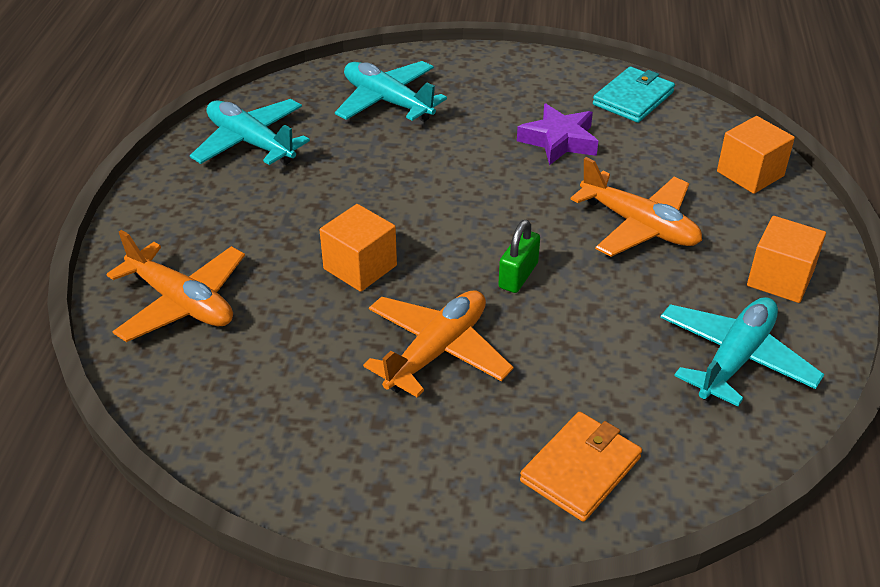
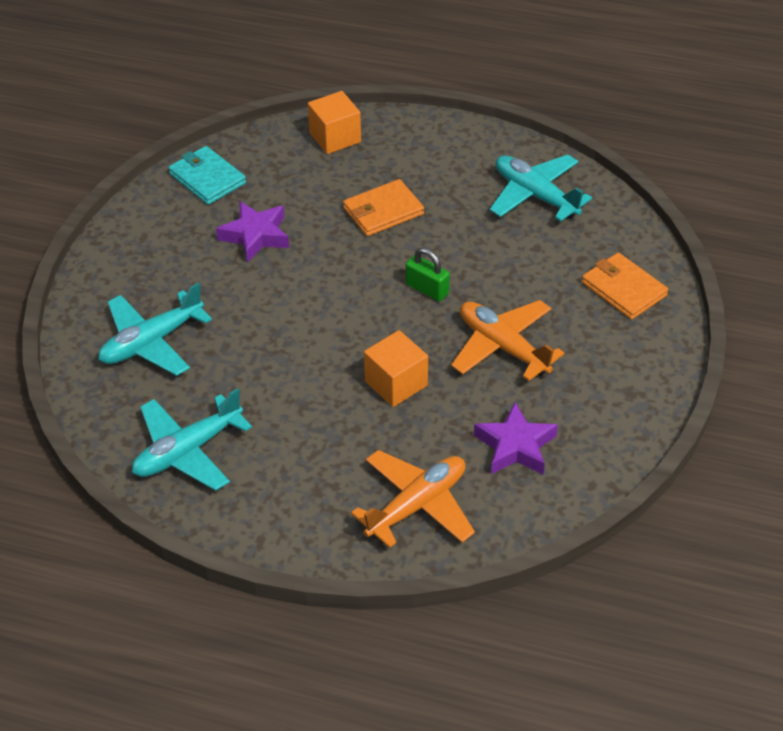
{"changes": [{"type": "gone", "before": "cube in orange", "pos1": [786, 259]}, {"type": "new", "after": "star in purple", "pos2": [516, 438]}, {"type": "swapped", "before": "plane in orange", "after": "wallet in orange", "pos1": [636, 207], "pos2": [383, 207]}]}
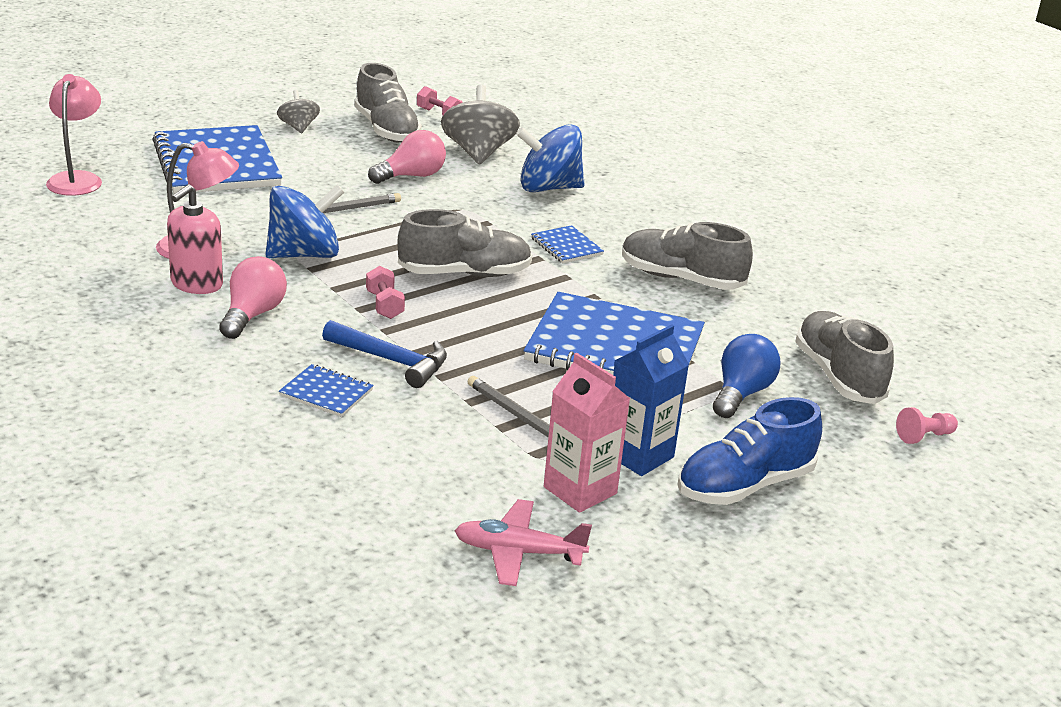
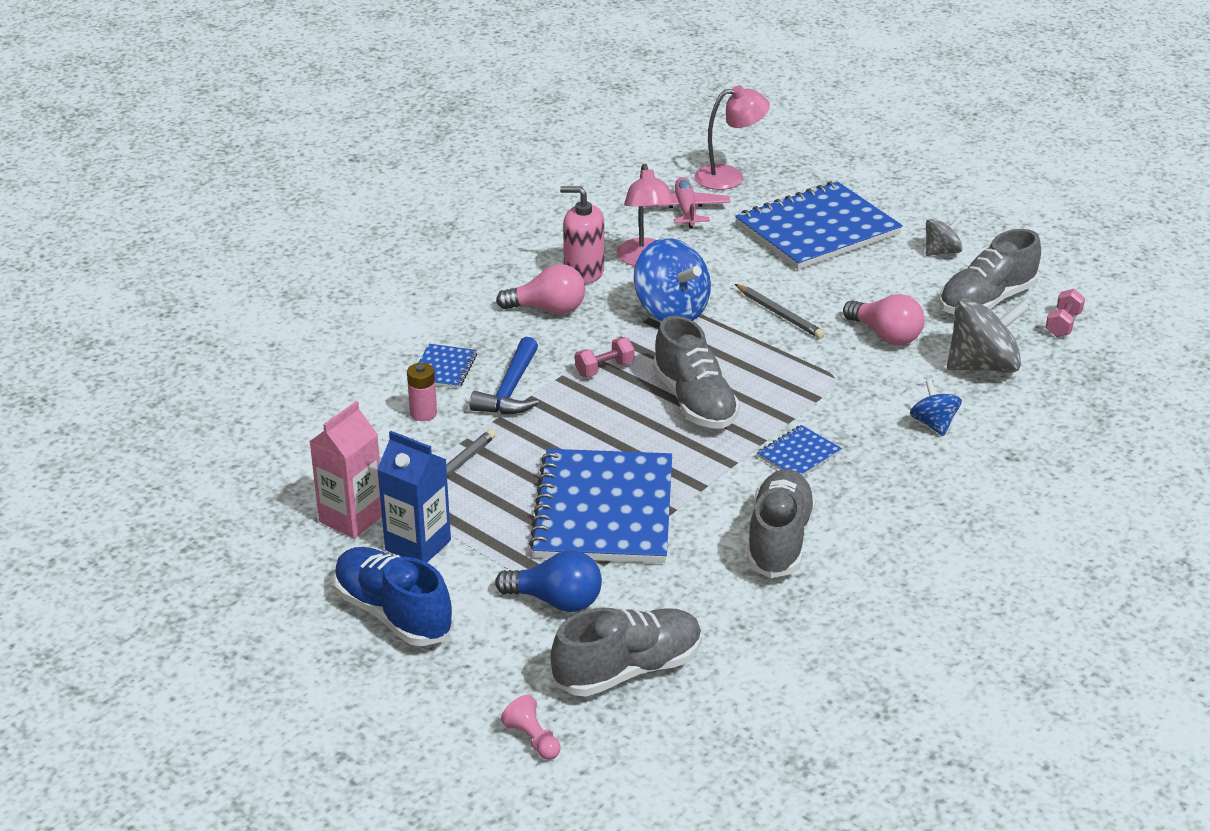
{"changes": [{"type": "new", "after": "battery in pink", "pos2": [422, 392]}, {"type": "shifted", "before": "plane in pink", "pos1": [523, 542], "pos2": [687, 202]}, {"type": "scaled", "before": "spinning top in blue", "pos1": [550, 158], "pos2": [936, 408], "scale": 0.56}]}
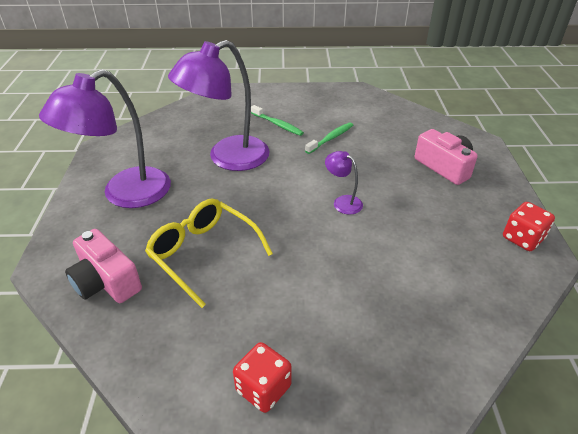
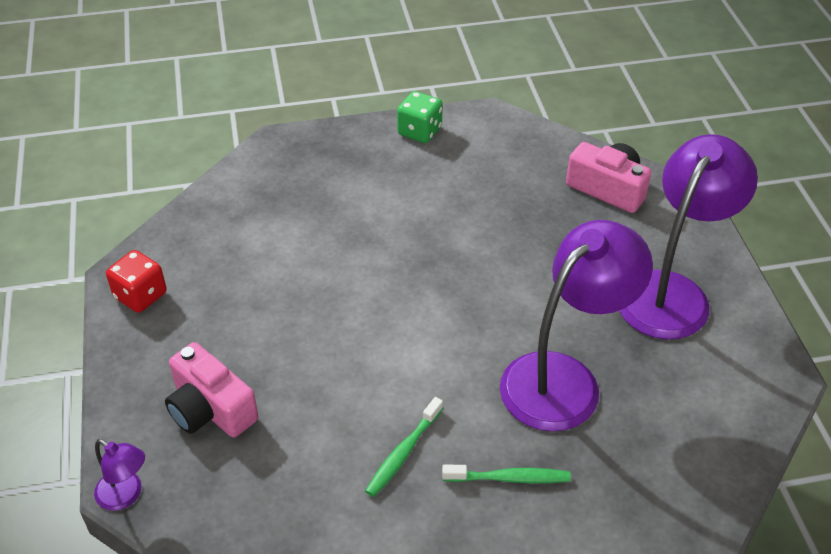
{"changes": [{"type": "gone", "before": "glasses in yellow", "pos1": [209, 253]}, {"type": "shifted", "before": "lamp in purple", "pos1": [344, 183], "pos2": [119, 475]}, {"type": "repainted", "before": "dice in red", "after": "dice in green", "pos1": [262, 377], "pos2": [420, 117]}, {"type": "rotated", "before": "toothbrush in green", "pos1": [277, 120], "pos2": [506, 474], "turn": 150}]}
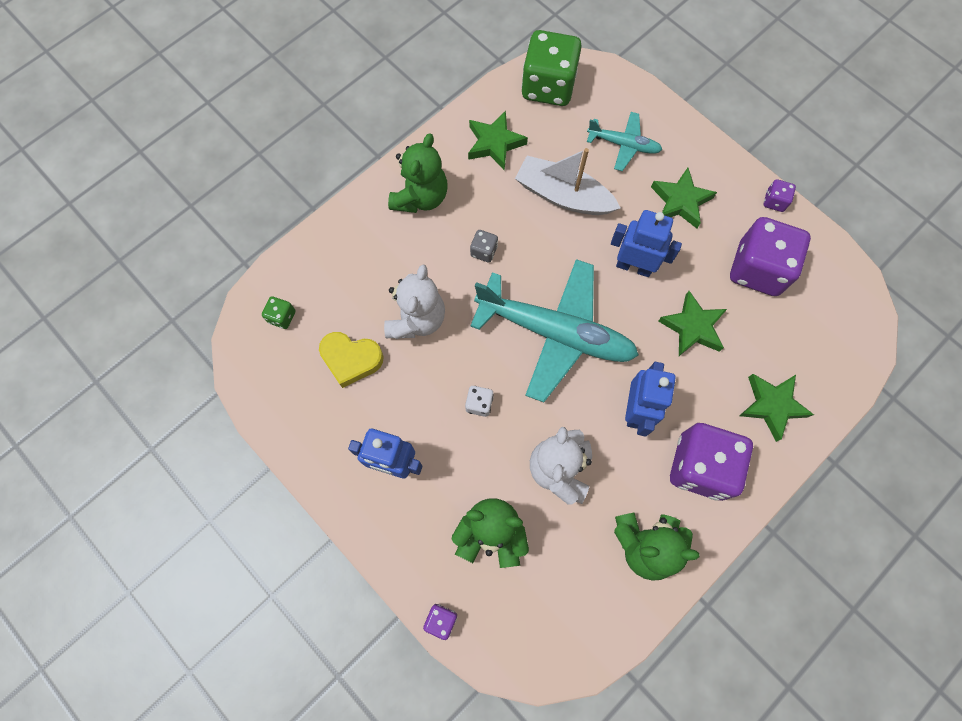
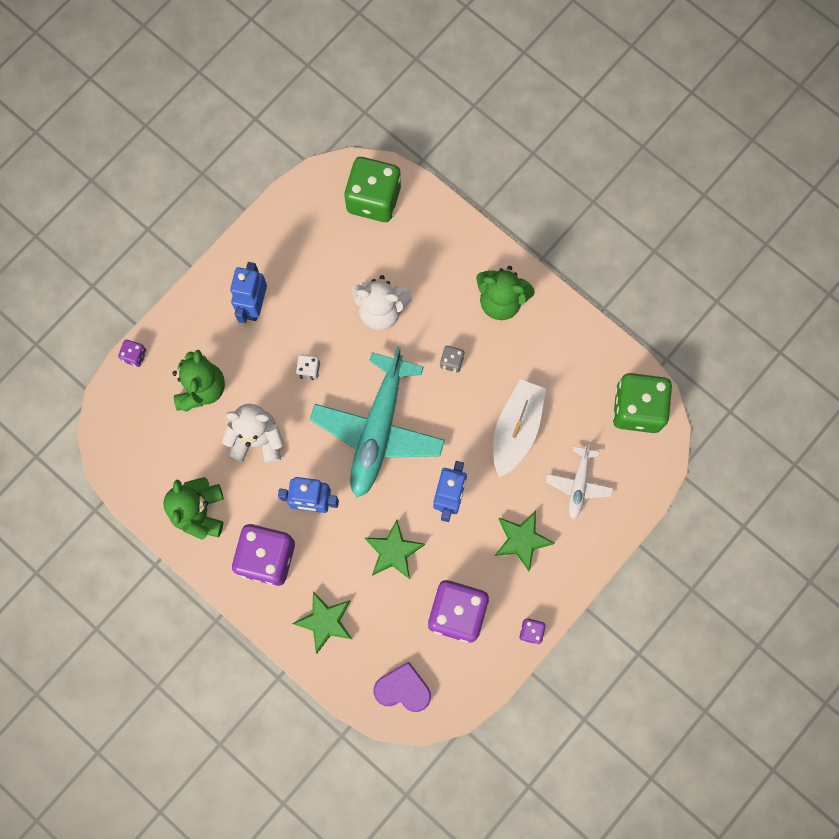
{"changes": [{"type": "gone", "before": "heart in yellow", "pos1": [351, 360]}, {"type": "gone", "before": "star in green", "pos1": [498, 141]}, {"type": "new", "after": "heart in purple", "pos2": [402, 686]}, {"type": "repainted", "before": "plane in turquoise", "after": "plane in white", "pos1": [624, 141], "pos2": [579, 481]}, {"type": "scaled", "before": "dice in green", "pos1": [279, 312], "pos2": [372, 189], "scale": 2.34}]}
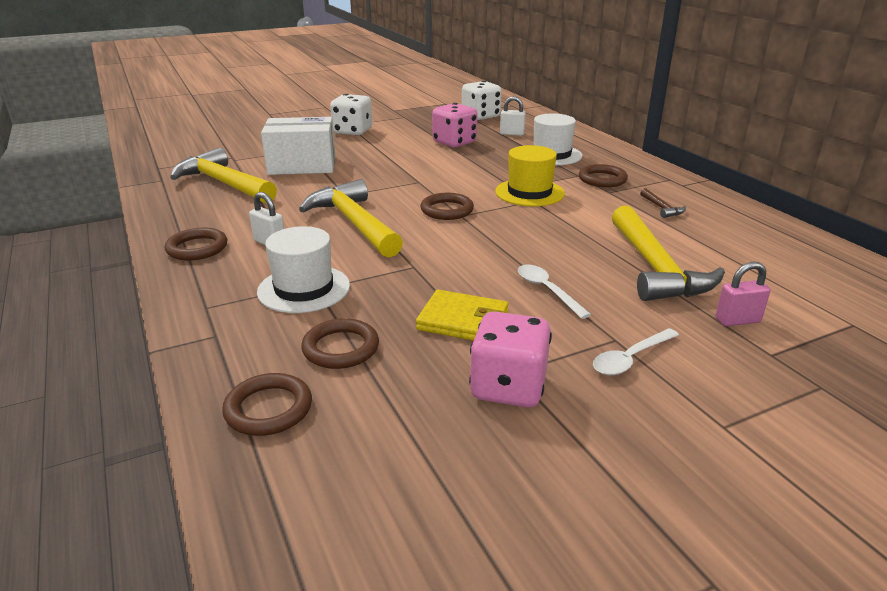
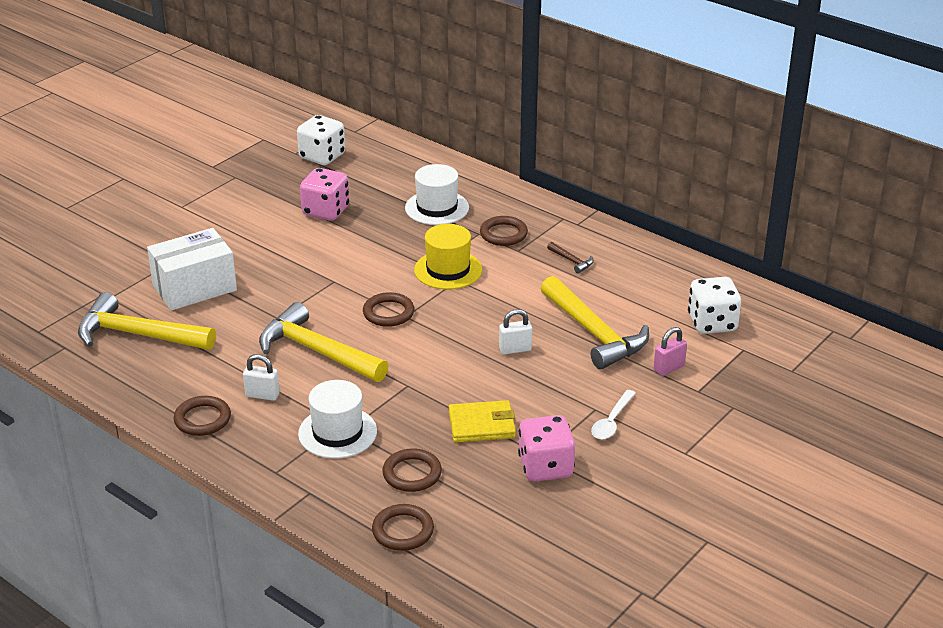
{"changes": [{"type": "gone", "before": "spoon in white", "pos1": [554, 291]}, {"type": "shifted", "before": "dice in white", "pos1": [351, 115], "pos2": [714, 305]}, {"type": "shifted", "before": "padlock in white", "pos1": [513, 116], "pos2": [515, 332]}]}
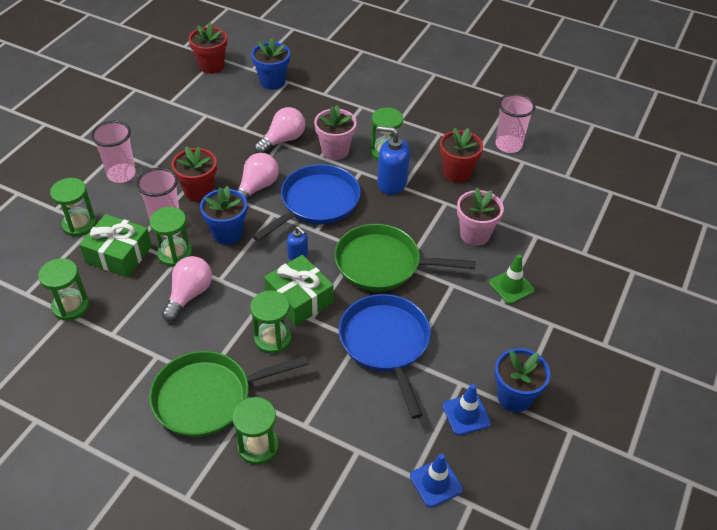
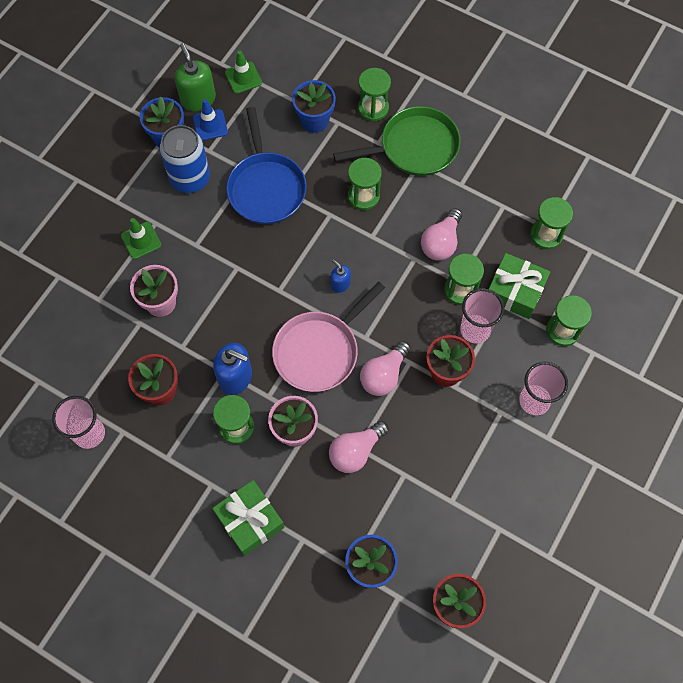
{"changes": [{"type": "gone", "before": "pan in green", "pos1": [405, 258]}, {"type": "new", "after": "can in blue", "pos2": [185, 159]}, {"type": "new", "after": "soap dispenser in green", "pos2": [195, 77]}, {"type": "shifted", "before": "flower pot in blue", "pos1": [223, 215], "pos2": [314, 106]}, {"type": "shifted", "before": "gift in green", "pos1": [299, 290], "pos2": [248, 518]}, {"type": "repainted", "before": "pan in blue", "after": "pan in pink", "pos1": [306, 203], "pos2": [328, 337]}, {"type": "repainted", "before": "traffic cone in blue", "after": "traffic cone in green", "pos1": [436, 481], "pos2": [243, 72]}]}
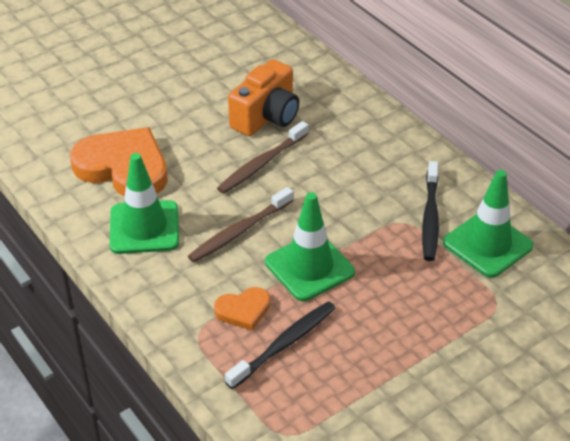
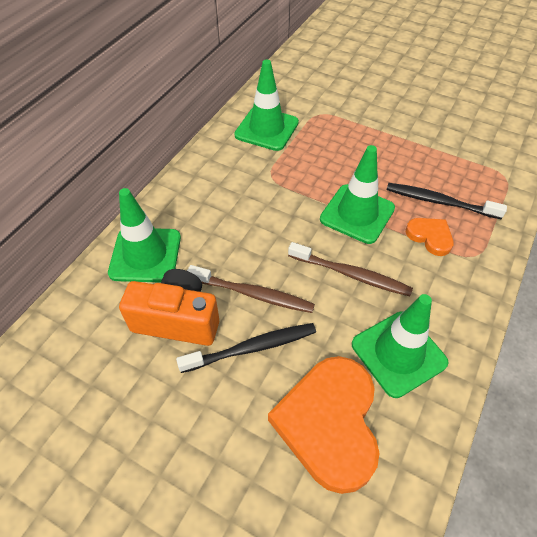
{"changes": [{"type": "new", "after": "traffic cone in green", "pos2": [144, 235]}, {"type": "shifted", "before": "toothbrush in black", "pos1": [430, 211], "pos2": [246, 348]}]}
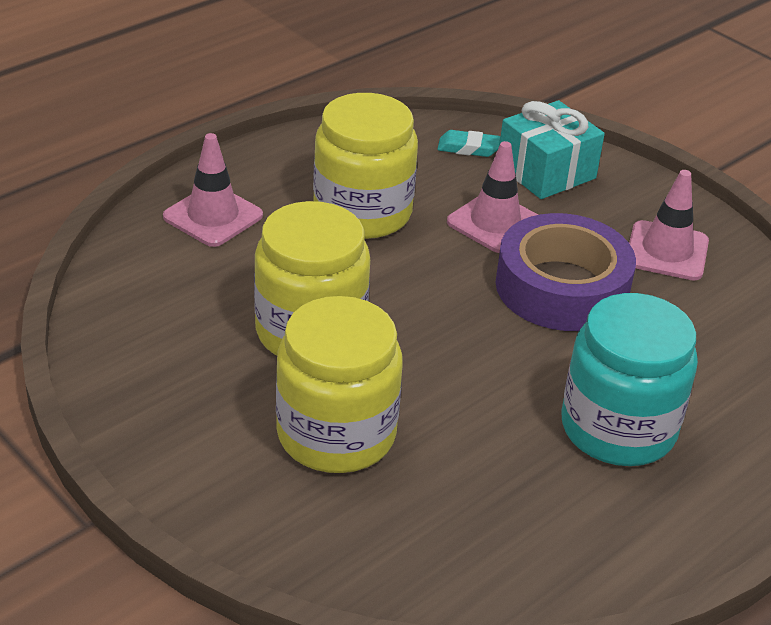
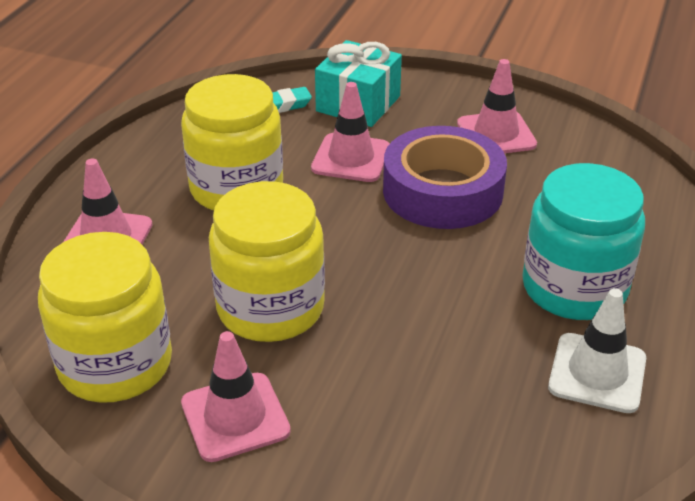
{"changes": [{"type": "new", "after": "traffic cone in pink", "pos2": [236, 396]}, {"type": "new", "after": "traffic cone in white", "pos2": [597, 350]}, {"type": "shifted", "before": "jar in yellow", "pos1": [339, 384], "pos2": [105, 317]}]}
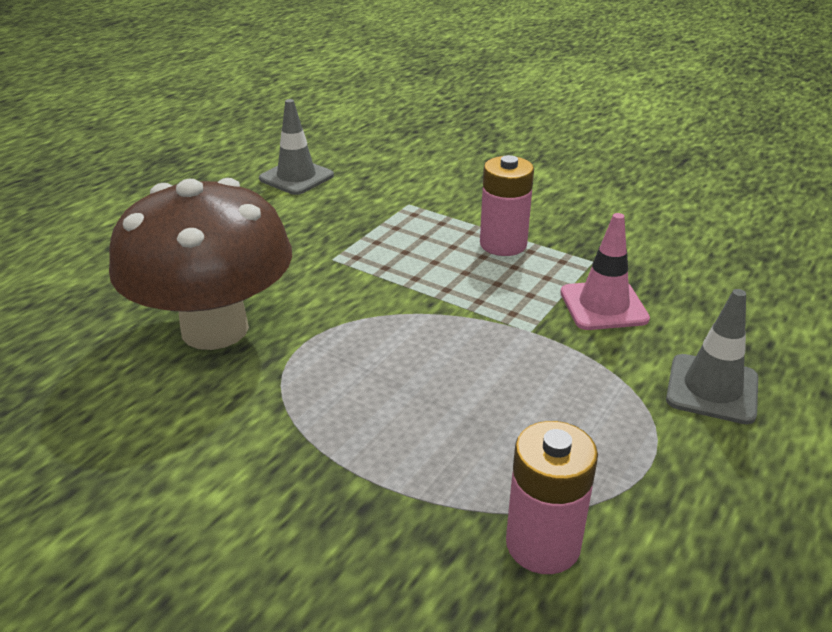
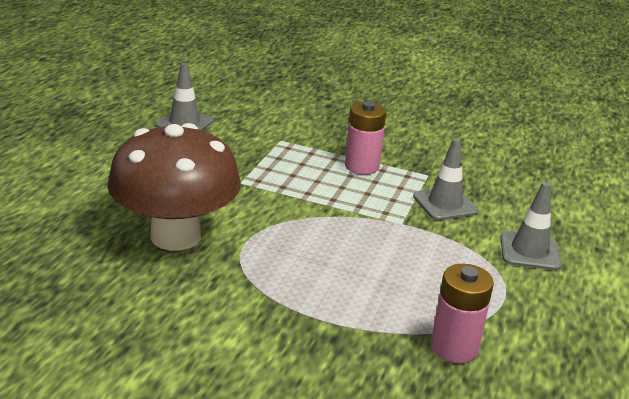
{"changes": [{"type": "repainted", "before": "traffic cone in pink", "after": "traffic cone in grey", "pos1": [605, 271], "pos2": [446, 179]}]}
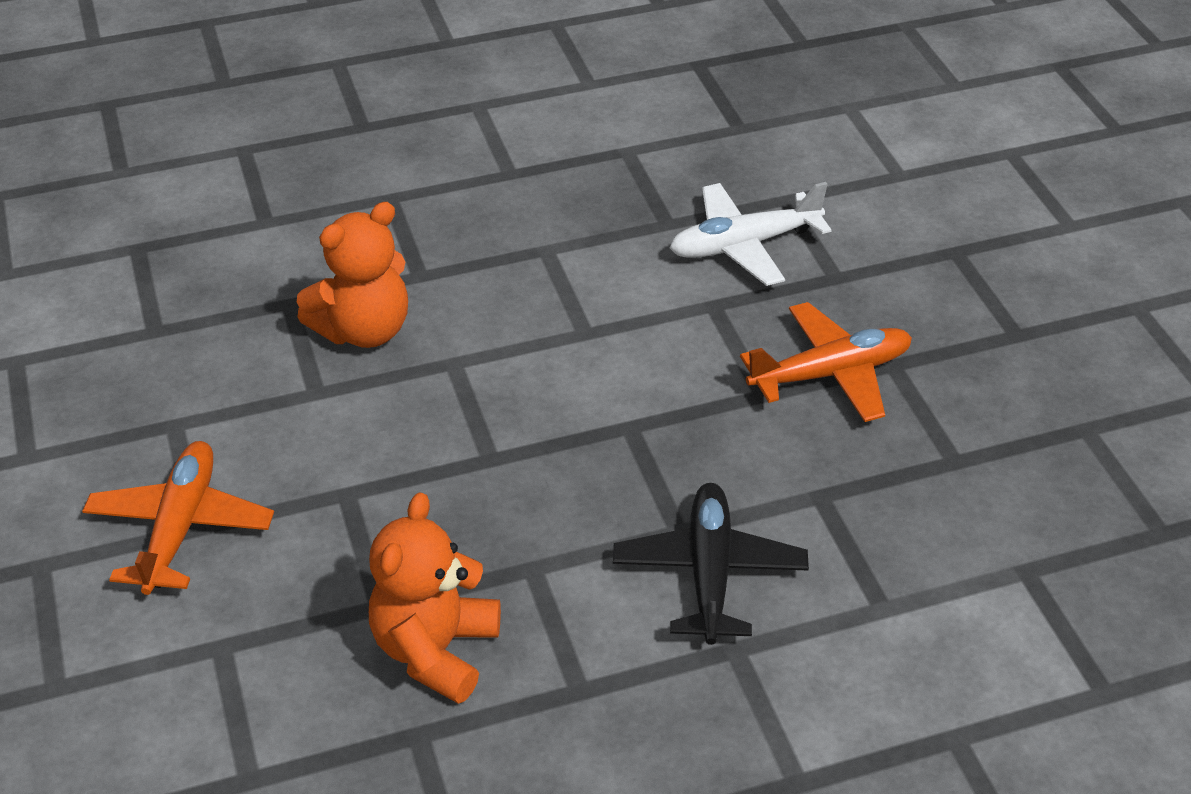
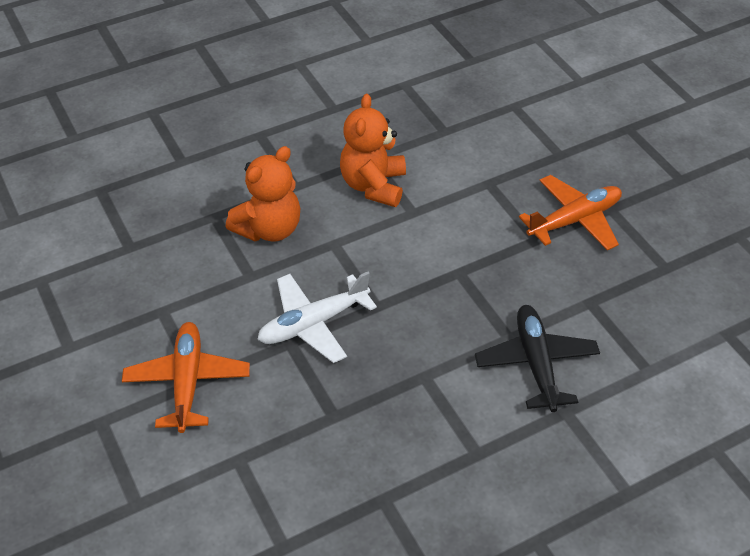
{"changes": [{"type": "shifted", "before": "teddy bear in orange", "pos1": [435, 598], "pos2": [373, 150]}, {"type": "shifted", "before": "plane in white", "pos1": [751, 234], "pos2": [317, 317]}]}
